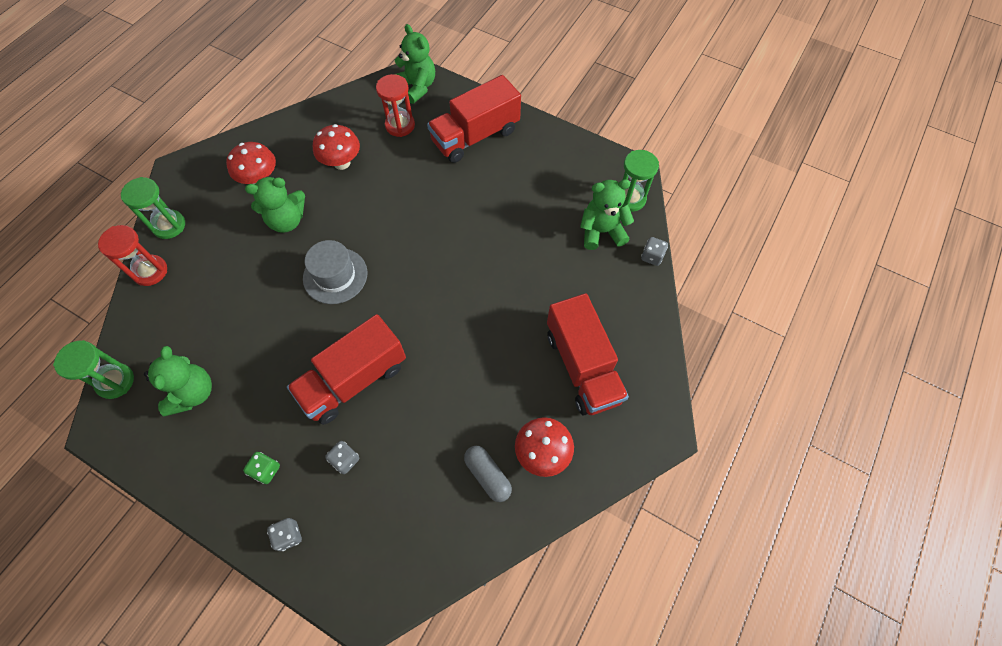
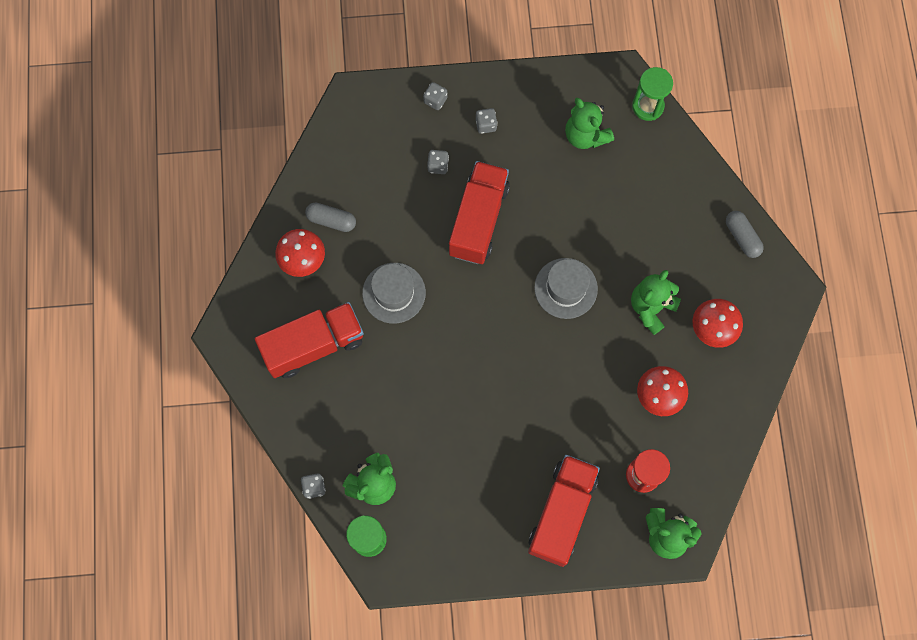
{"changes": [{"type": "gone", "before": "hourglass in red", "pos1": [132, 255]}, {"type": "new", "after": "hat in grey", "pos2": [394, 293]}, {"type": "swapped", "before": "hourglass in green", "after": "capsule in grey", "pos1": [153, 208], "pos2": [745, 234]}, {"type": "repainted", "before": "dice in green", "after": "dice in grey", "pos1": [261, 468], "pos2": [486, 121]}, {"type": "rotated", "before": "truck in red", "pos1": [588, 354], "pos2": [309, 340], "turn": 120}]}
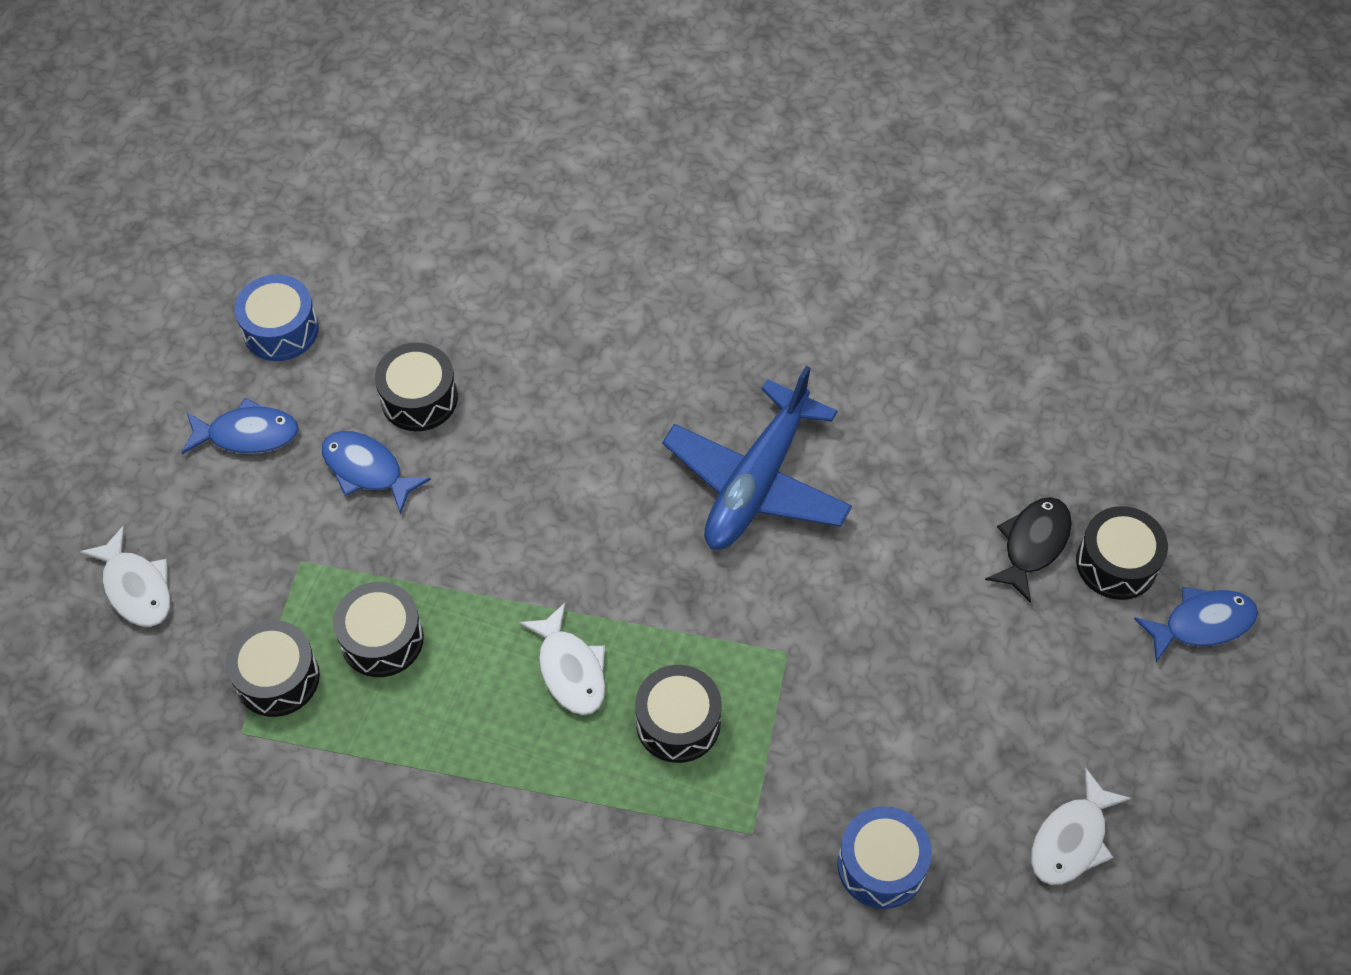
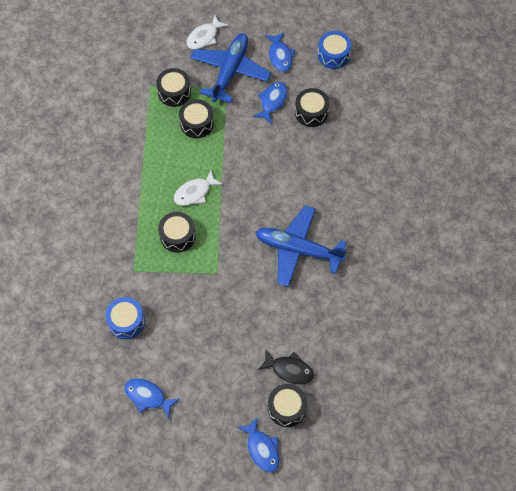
{"changes": [{"type": "new", "after": "plane in blue", "pos2": [230, 68]}, {"type": "repainted", "before": "fish in white", "after": "fish in blue", "pos1": [1081, 826], "pos2": [152, 398]}]}
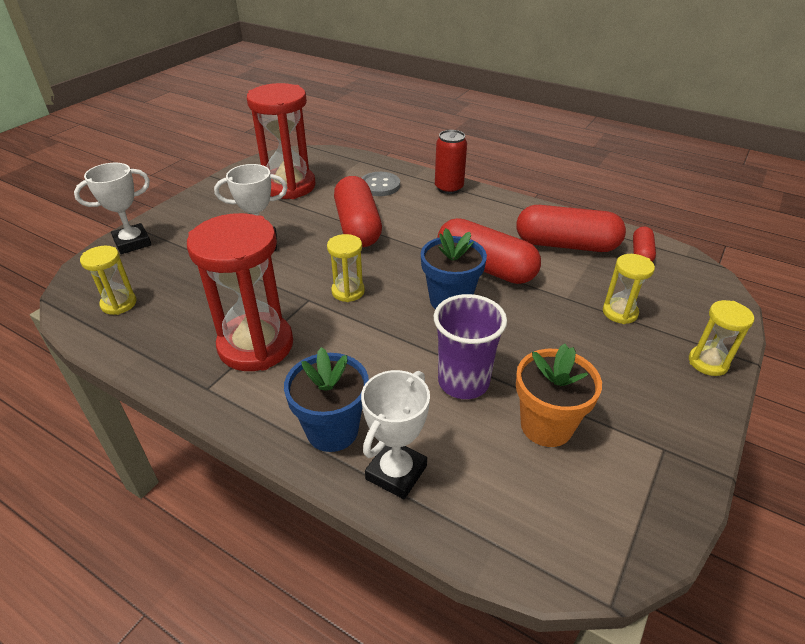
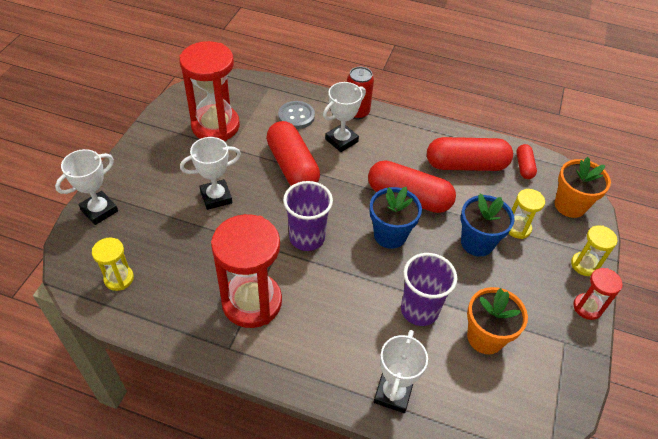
{"changes": [{"type": "new", "after": "trophy in white", "pos2": [344, 117]}, {"type": "new", "after": "flower pot in orange", "pos2": [583, 187]}, {"type": "new", "after": "hourglass in red", "pos2": [598, 294]}, {"type": "shifted", "before": "flower pot in blue", "pos1": [326, 399], "pos2": [488, 225]}, {"type": "swapped", "before": "hourglass in yellow", "after": "cup in purple", "pos1": [346, 268], "pos2": [308, 216]}]}
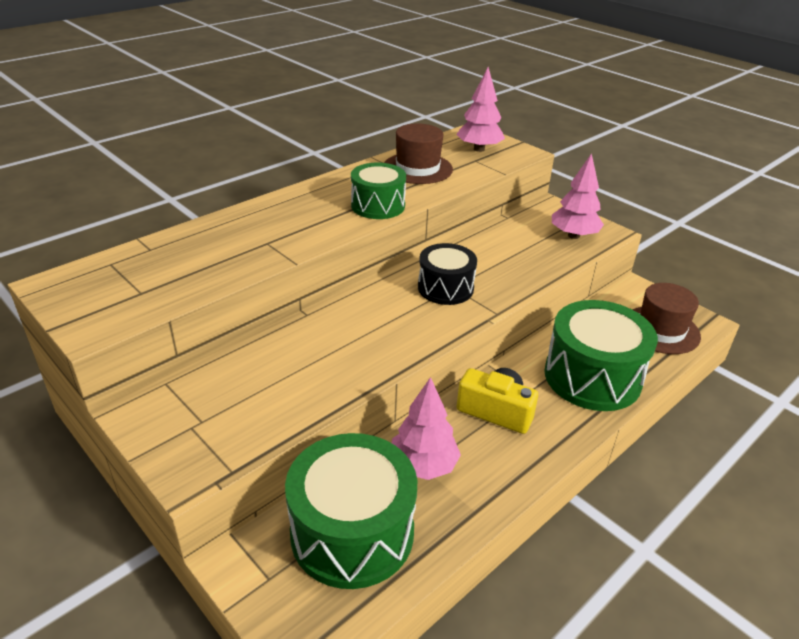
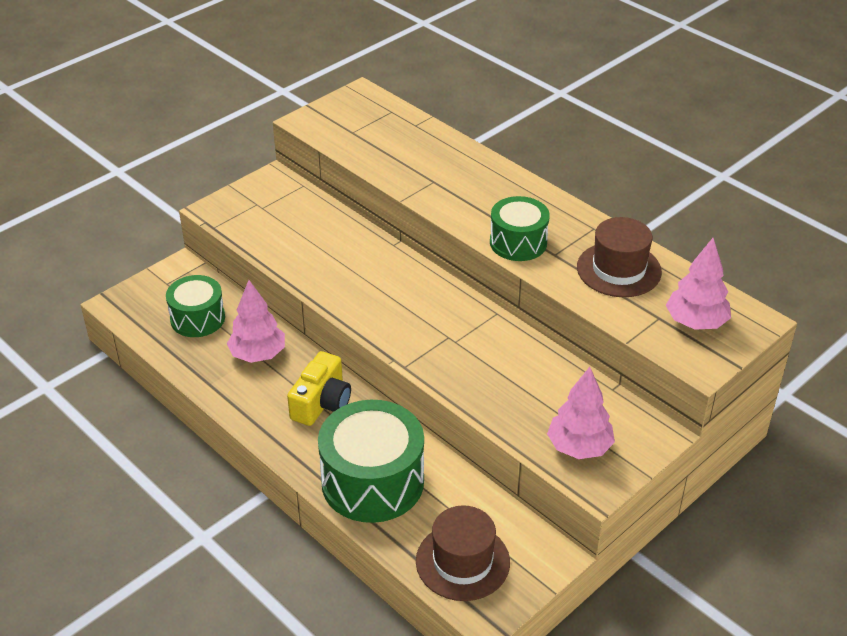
{"changes": [{"type": "gone", "before": "drum in black", "pos1": [447, 274]}, {"type": "scaled", "before": "drum in green", "pos1": [351, 511], "pos2": [195, 306], "scale": 0.6}]}
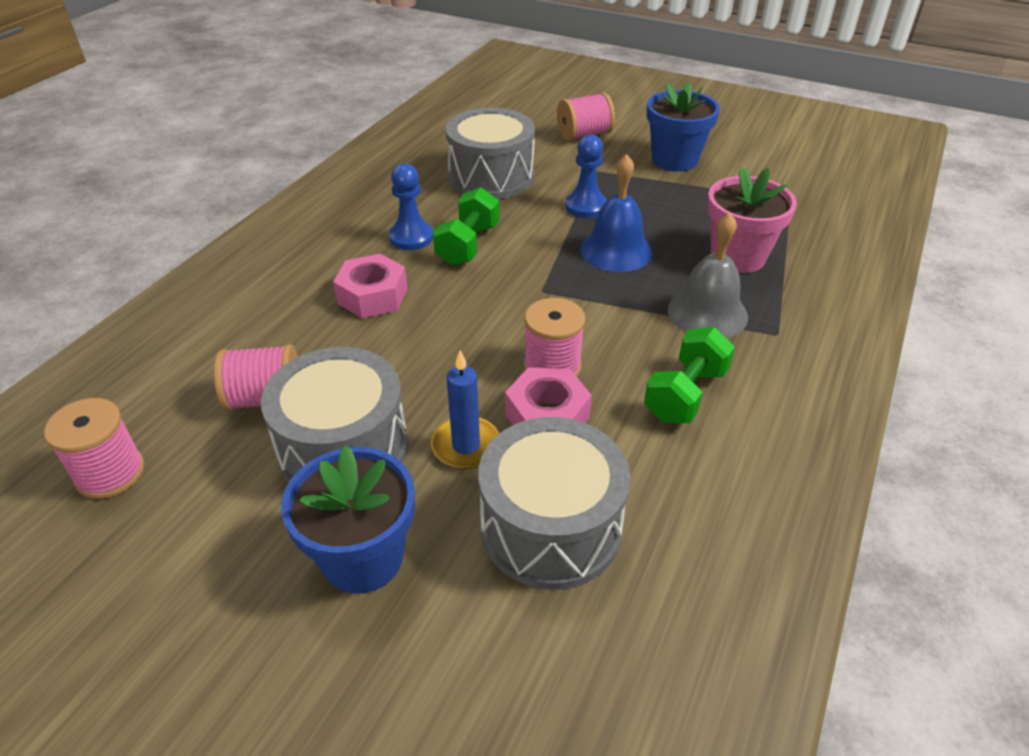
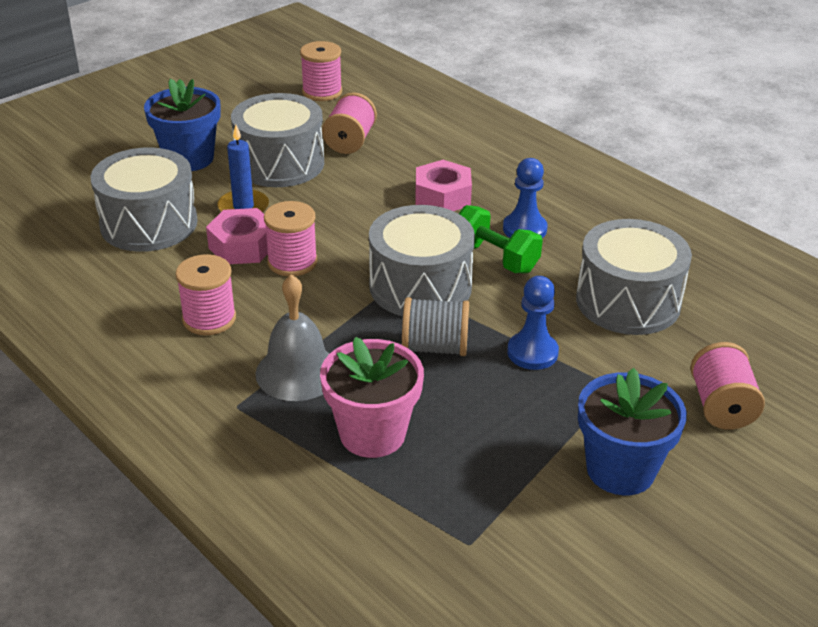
{"changes": [{"type": "new", "after": "drum in grey", "pos2": [422, 260]}, {"type": "swapped", "before": "bell in blue", "after": "spool in grey", "pos1": [616, 213], "pos2": [435, 326]}, {"type": "swapped", "before": "dumbbell in green", "after": "spool in pink", "pos1": [689, 375], "pos2": [206, 294]}]}
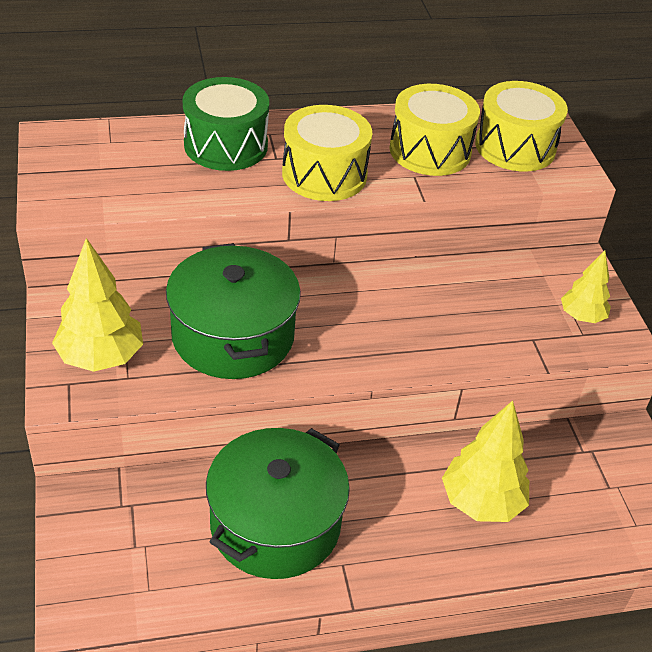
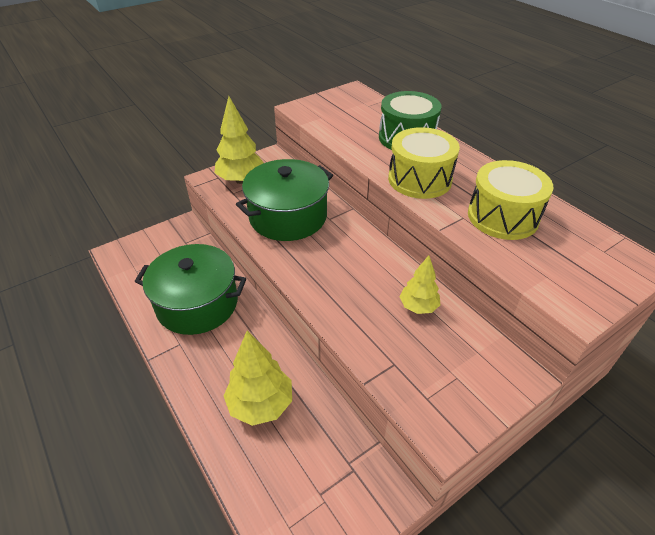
{"changes": [{"type": "gone", "before": "drum in yellow", "pos1": [521, 126]}, {"type": "shifted", "before": "tree in yellow", "pos1": [586, 287], "pos2": [420, 284]}]}
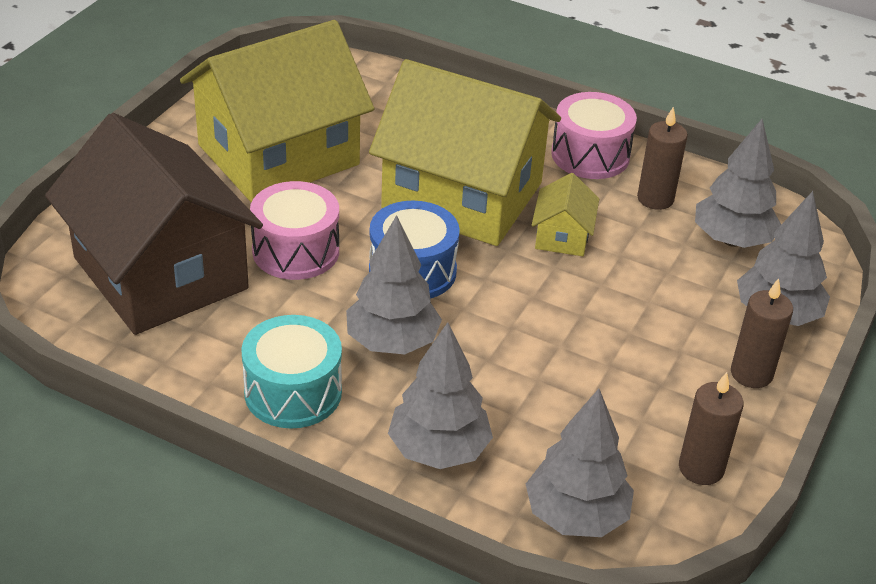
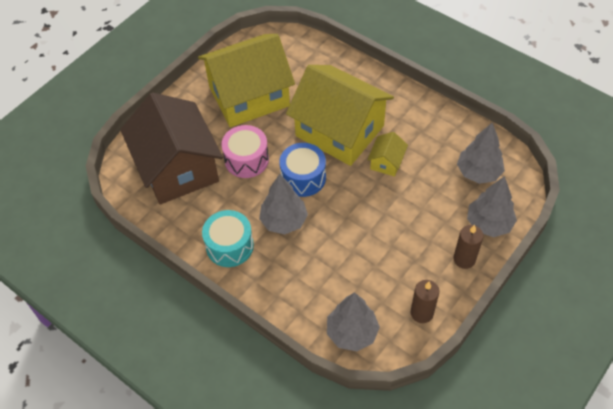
{"changes": [{"type": "gone", "before": "tree in grey", "pos1": [440, 395]}, {"type": "gone", "before": "drum in pink", "pos1": [594, 135]}, {"type": "gone", "before": "candle in brown", "pos1": [662, 158]}]}
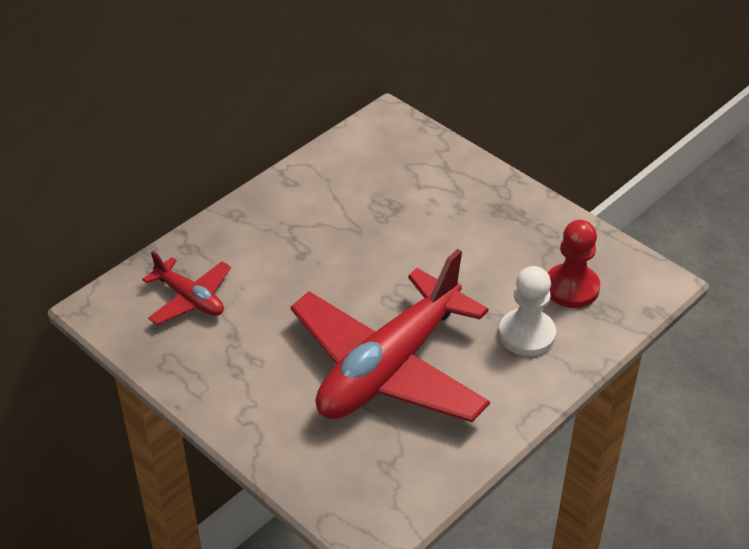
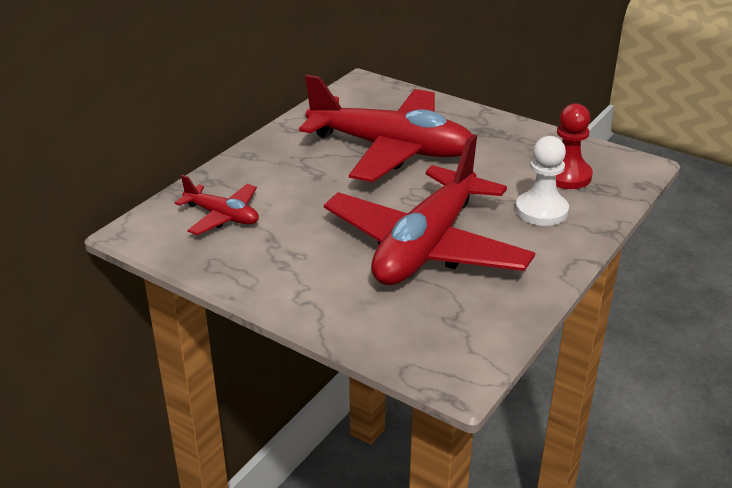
{"changes": [{"type": "new", "after": "plane in red", "pos2": [385, 128]}]}
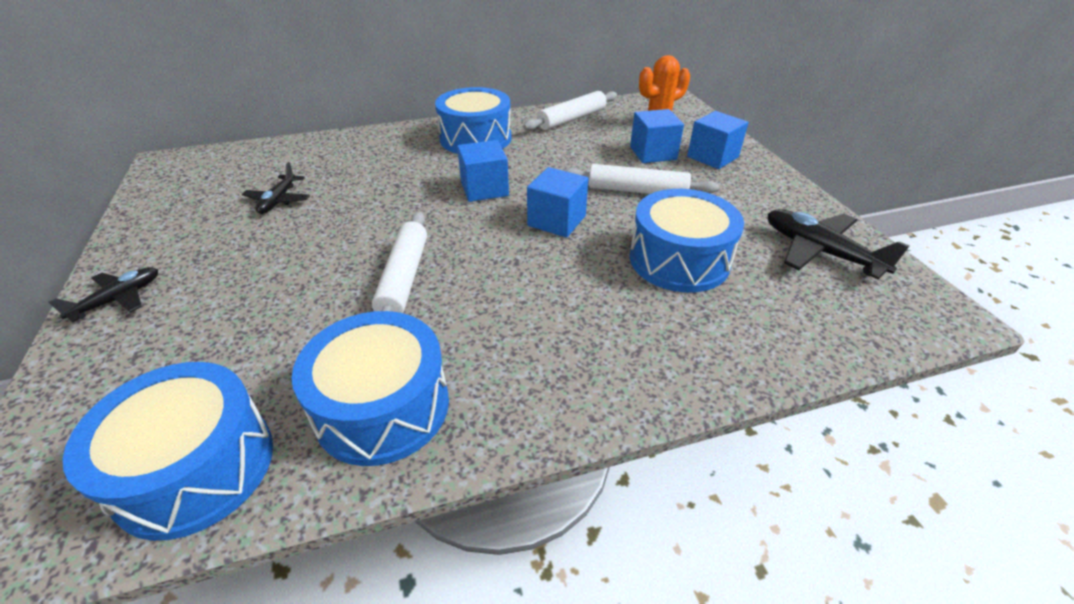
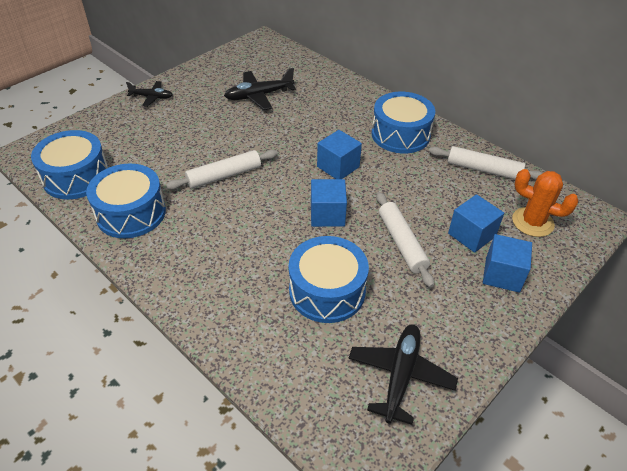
{"changes": [{"type": "scaled", "before": "plane in black", "pos1": [276, 188], "pos2": [260, 89], "scale": 1.6}]}
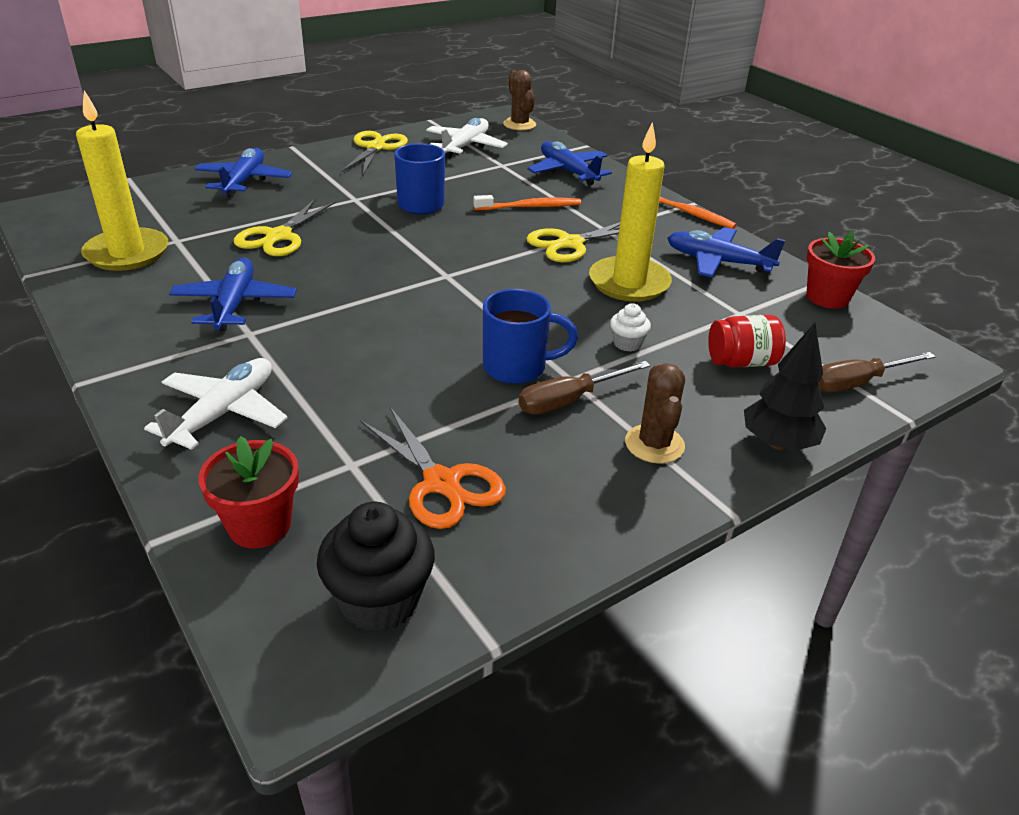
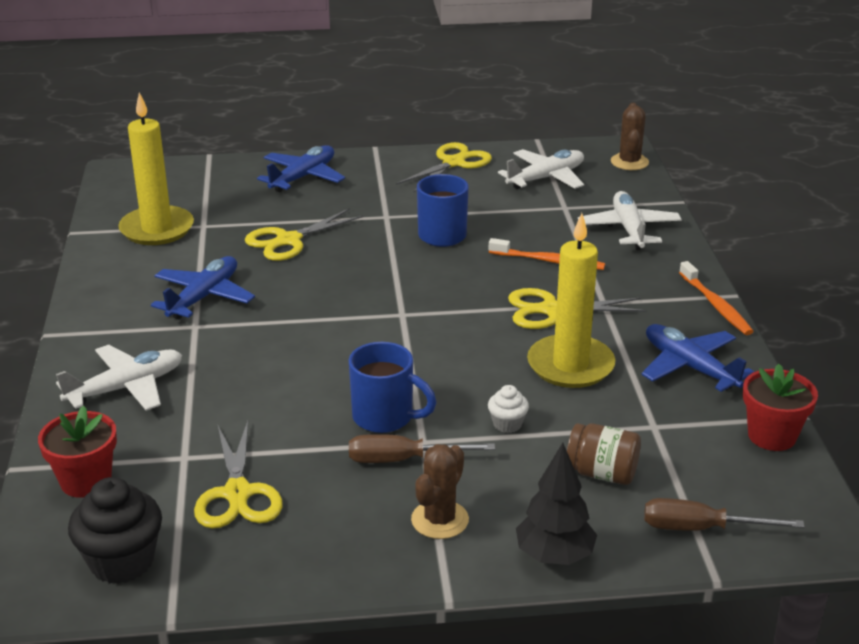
{"changes": [{"type": "repainted", "before": "scissors in orange", "after": "scissors in yellow", "pos1": [433, 468], "pos2": [238, 475]}, {"type": "repainted", "before": "plane in blue", "after": "plane in white", "pos1": [569, 163], "pos2": [630, 220]}, {"type": "repainted", "before": "jar in red", "after": "jar in brown", "pos1": [747, 341], "pos2": [604, 454]}]}
